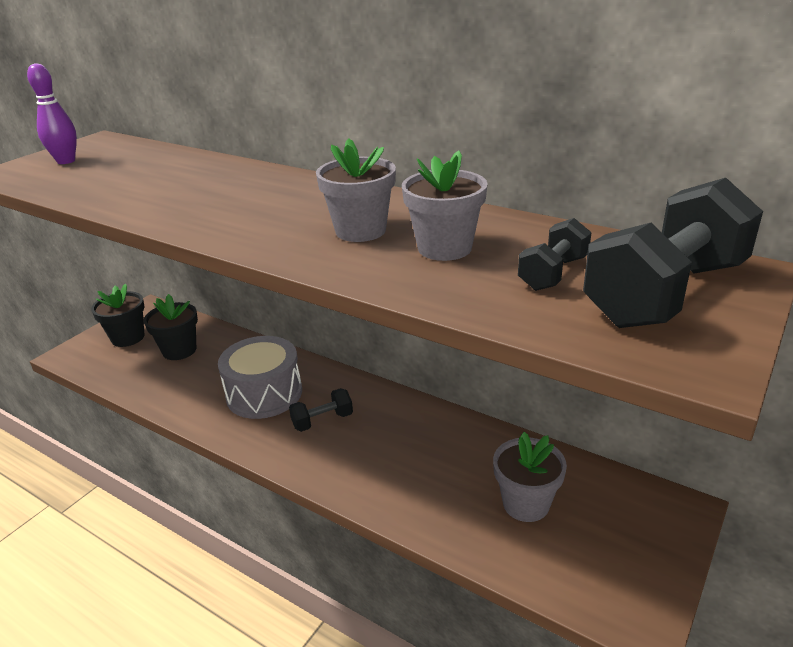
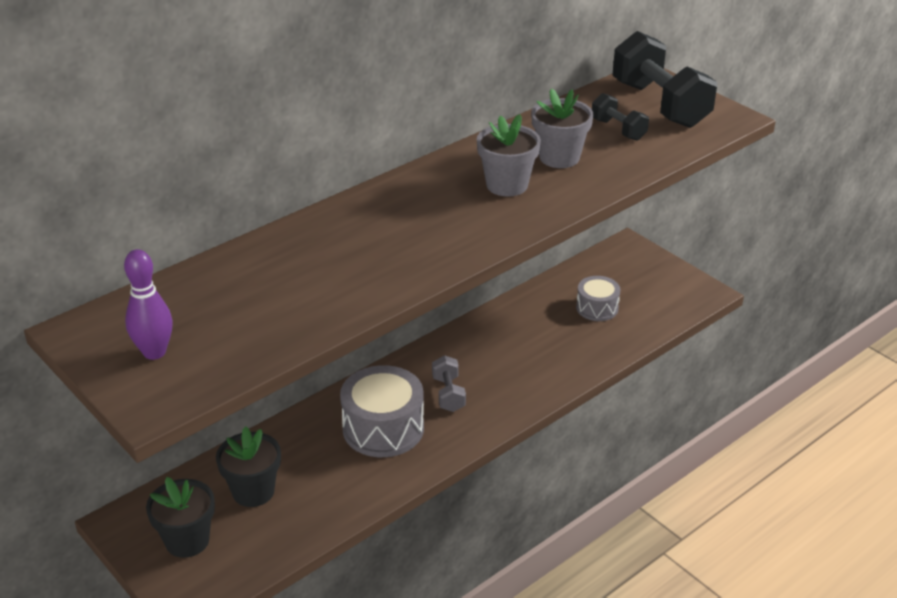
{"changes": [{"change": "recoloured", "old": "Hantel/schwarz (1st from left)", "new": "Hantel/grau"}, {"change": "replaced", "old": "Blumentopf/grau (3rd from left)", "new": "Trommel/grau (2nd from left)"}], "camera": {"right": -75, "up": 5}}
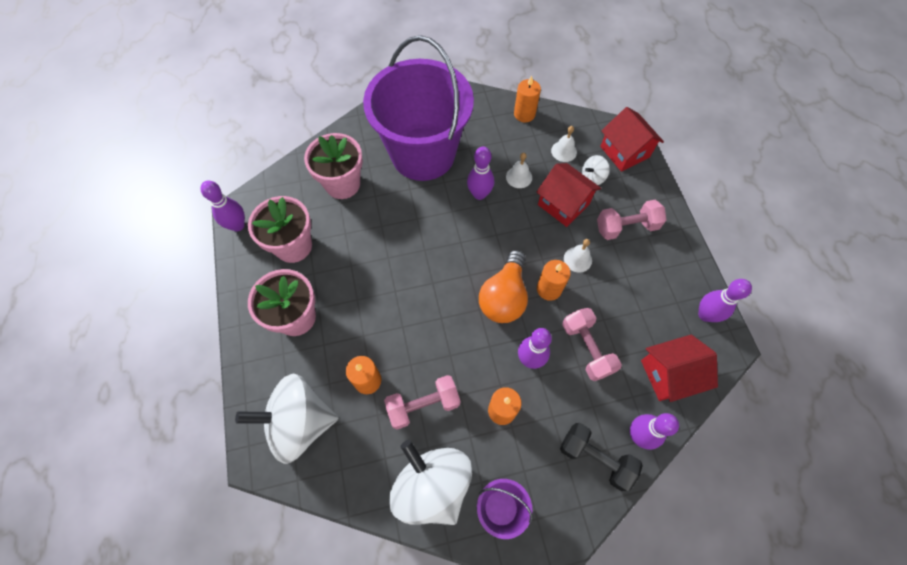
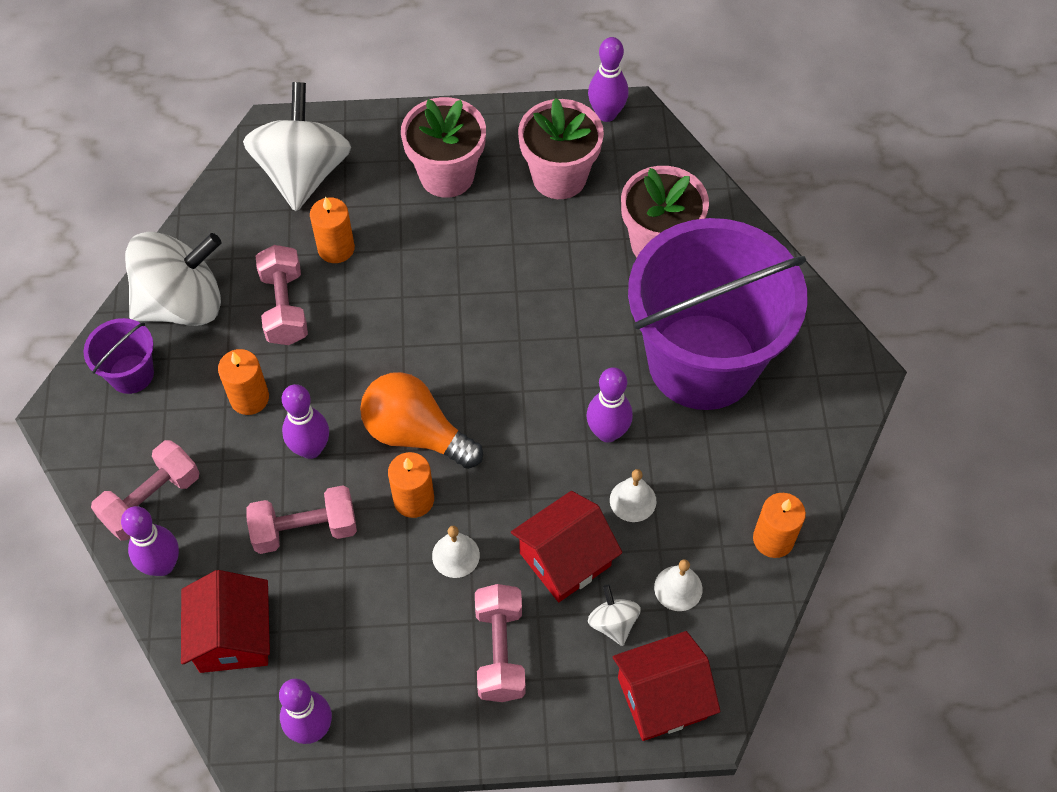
{"changes": [{"change": "recoloured", "old": "Hantel/schwarz", "new": "Hantel/rosa (1st from left)"}], "camera": {"right": 100, "up": -5}}
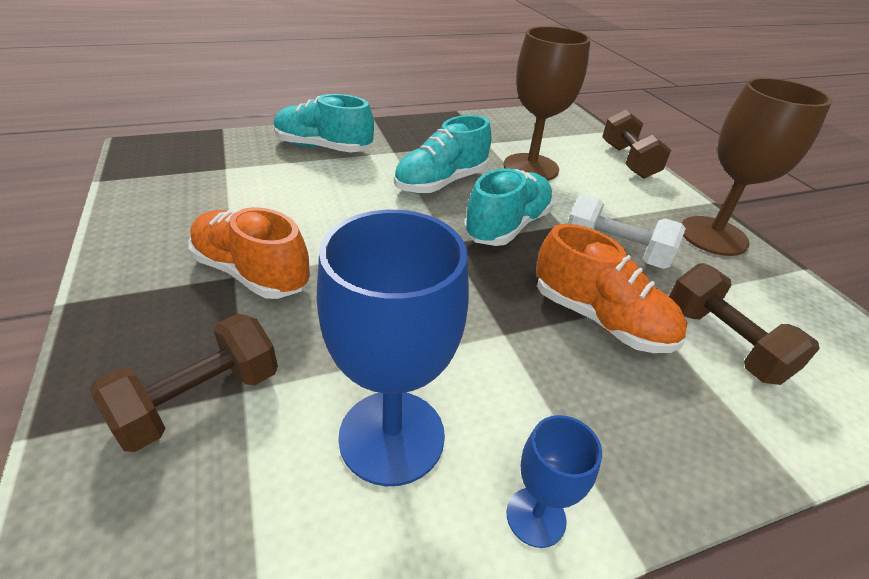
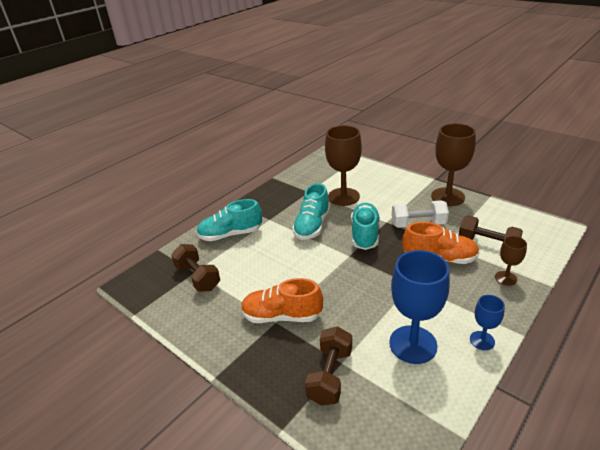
{"changes": [{"change": "moved", "old": "Hantel/braun (2nd from left in the first image)", "new": "Hantel/braun (1st from left)"}, {"change": "added", "new": "Kelch/braun (3rd from left)"}], "camera": {"right": -25, "up": -5}}
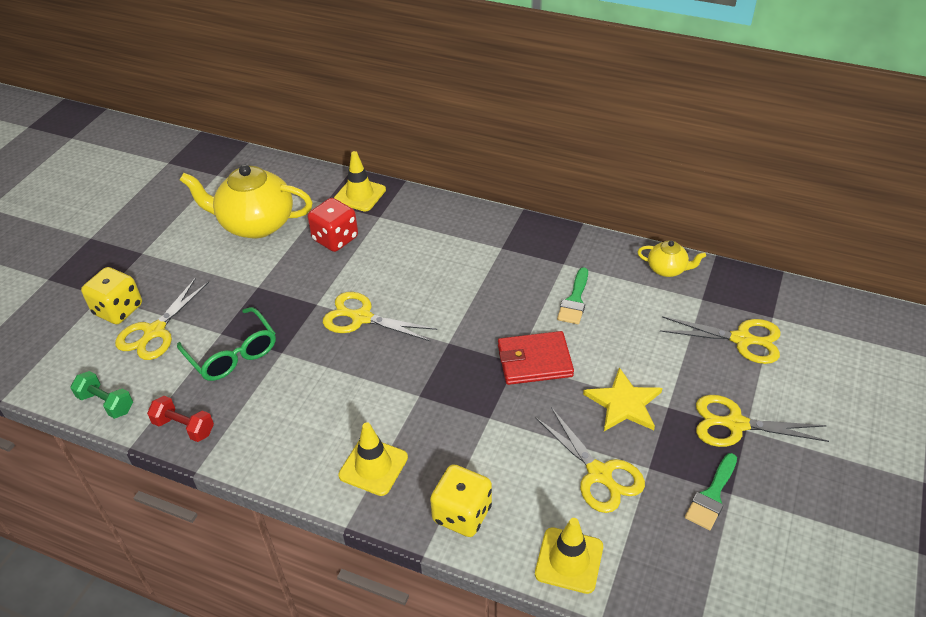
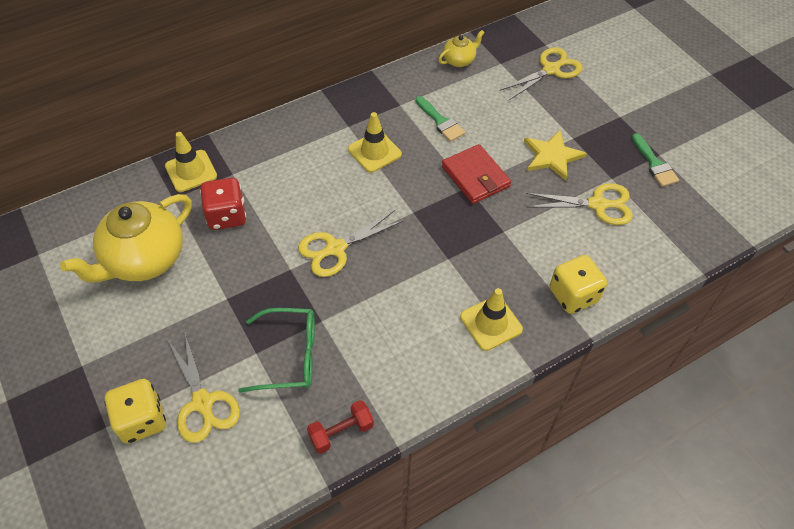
{"changes": [{"change": "moved", "old": "Leitkegel/gelb (3rd from left in the first image)", "new": "Leitkegel/gelb (2nd from left)"}, {"change": "turned", "old": "Geldbörse/rot", "degrees": -60}, {"change": "removed", "old": "Hantel/grün"}, {"change": "removed", "old": "Schere/gelb (5th from left)"}], "camera": {"right": -55, "up": 10}}
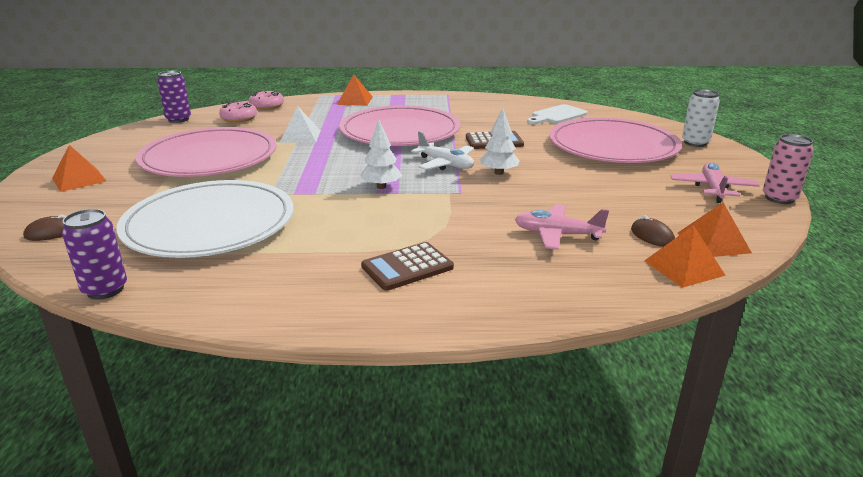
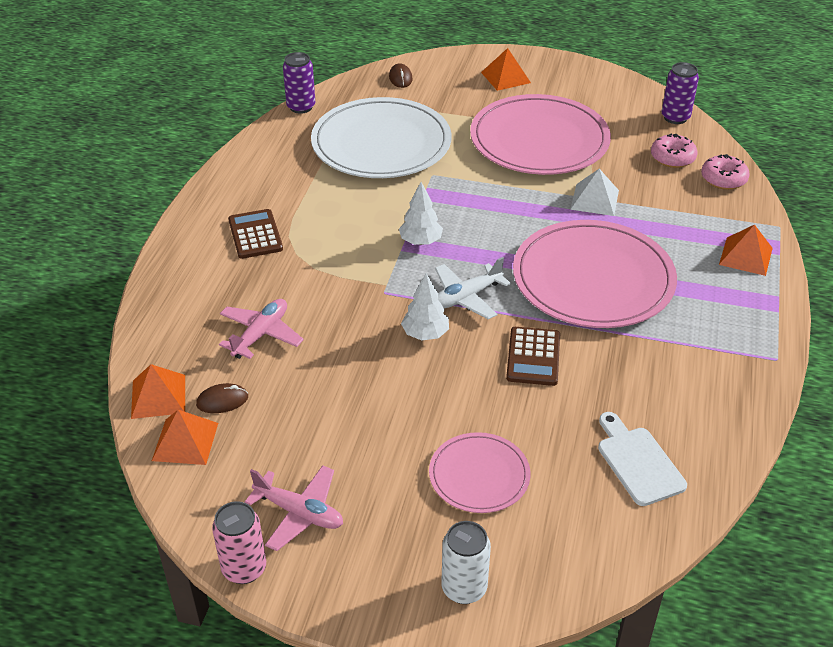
{"changes": [{"change": "resized", "old": "Teller/rosa (3rd from left in the first image)", "factor": 0.52}], "camera": {"right": 105, "up": 15}}
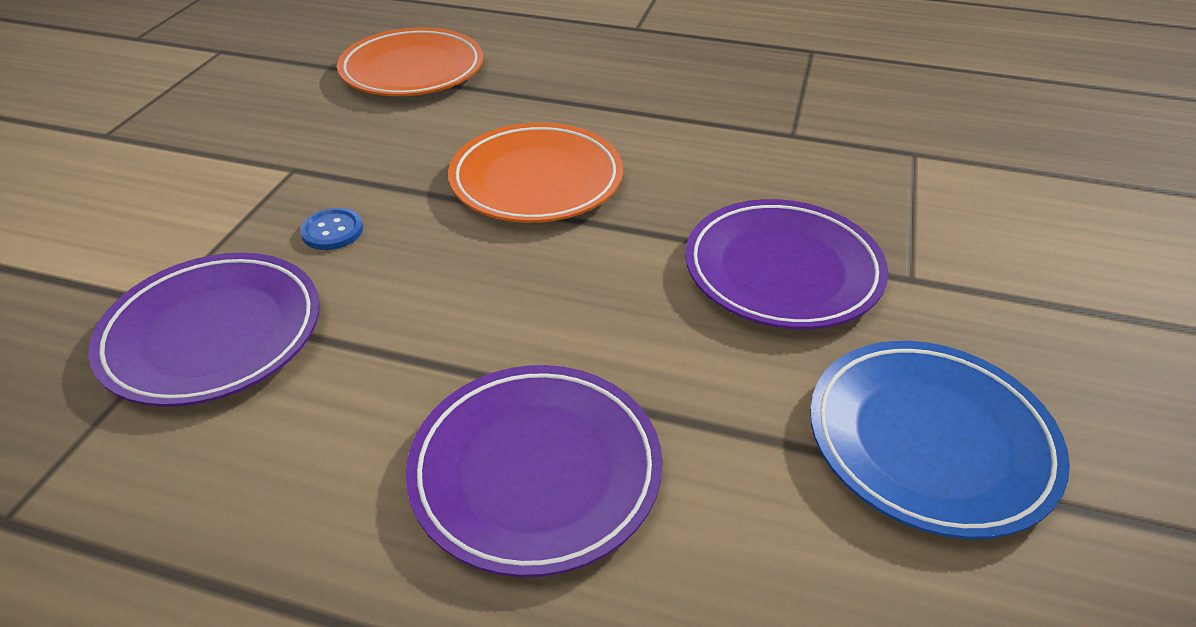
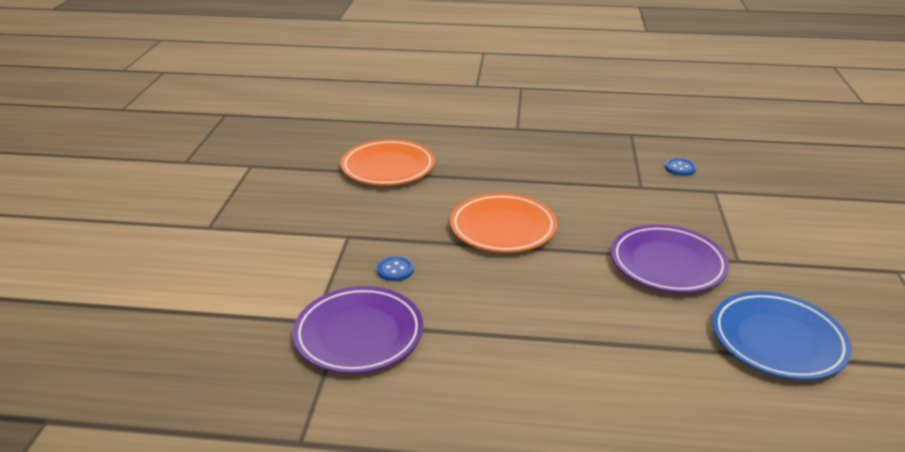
{"changes": [{"change": "added", "new": "Knopf/blau (2nd from left)"}, {"change": "removed", "old": "Teller/lila (2nd from left)"}], "camera": {"right": -10, "up": -10}}
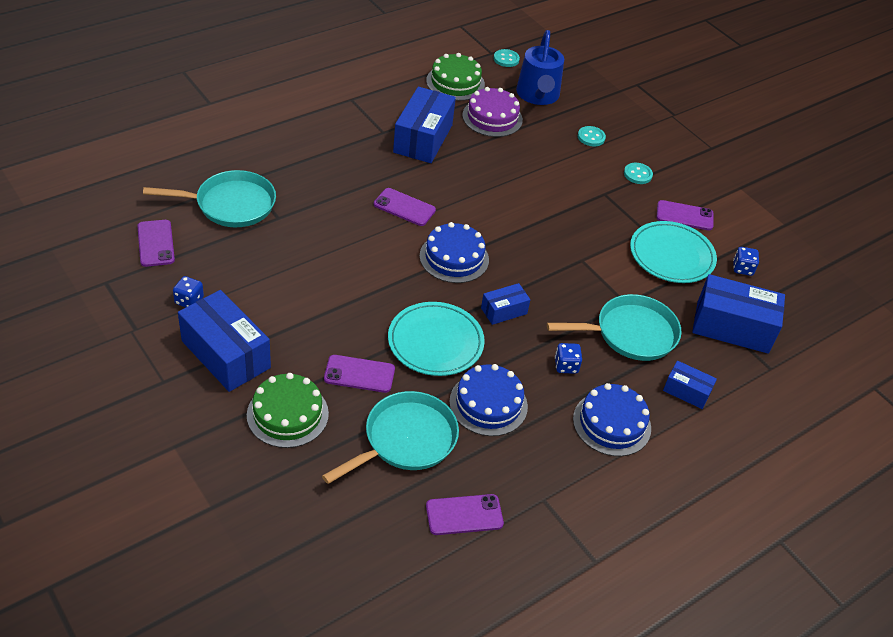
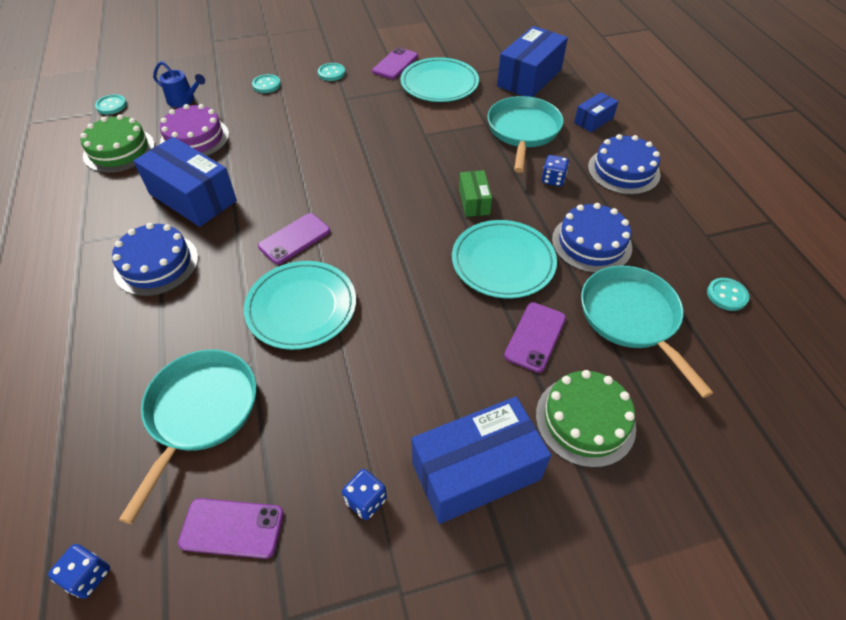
{"changes": [{"change": "moved", "old": "Spielwürfel/blau (3rd from left in the first image)", "new": "Spielwürfel/blau (1st from left)"}, {"change": "moved", "old": "Kuchen/blau (1st from left)"}, {"change": "resized", "old": "Gießkanne/blau", "factor": 0.58}, {"change": "added", "new": "Teller/türkis (1st from left)"}, {"change": "recoloured", "old": "Schachtel/blau (3rd from left)", "new": "Schachtel/grün"}, {"change": "replaced", "old": "Handy/lila (4th from left)", "new": "Knopf/türkis (4th from left)"}], "camera": {"right": -65, "up": 5}}
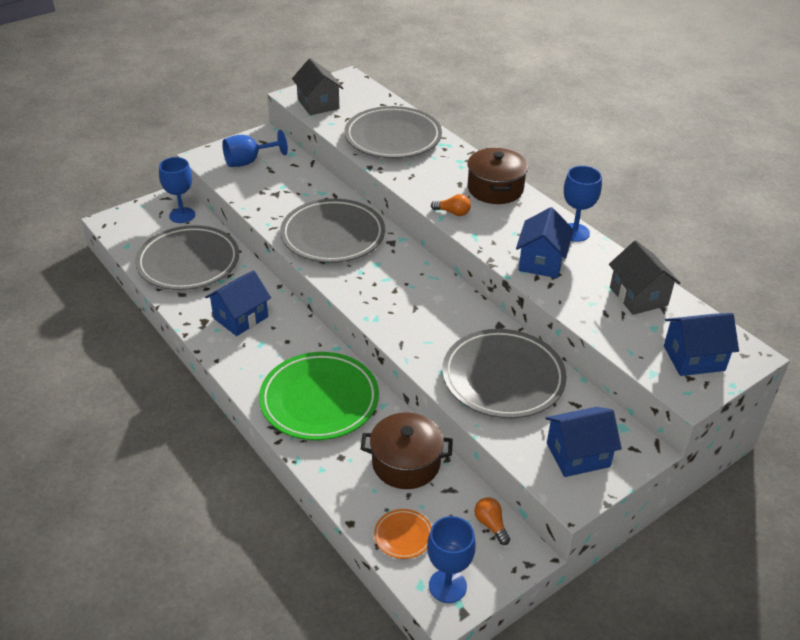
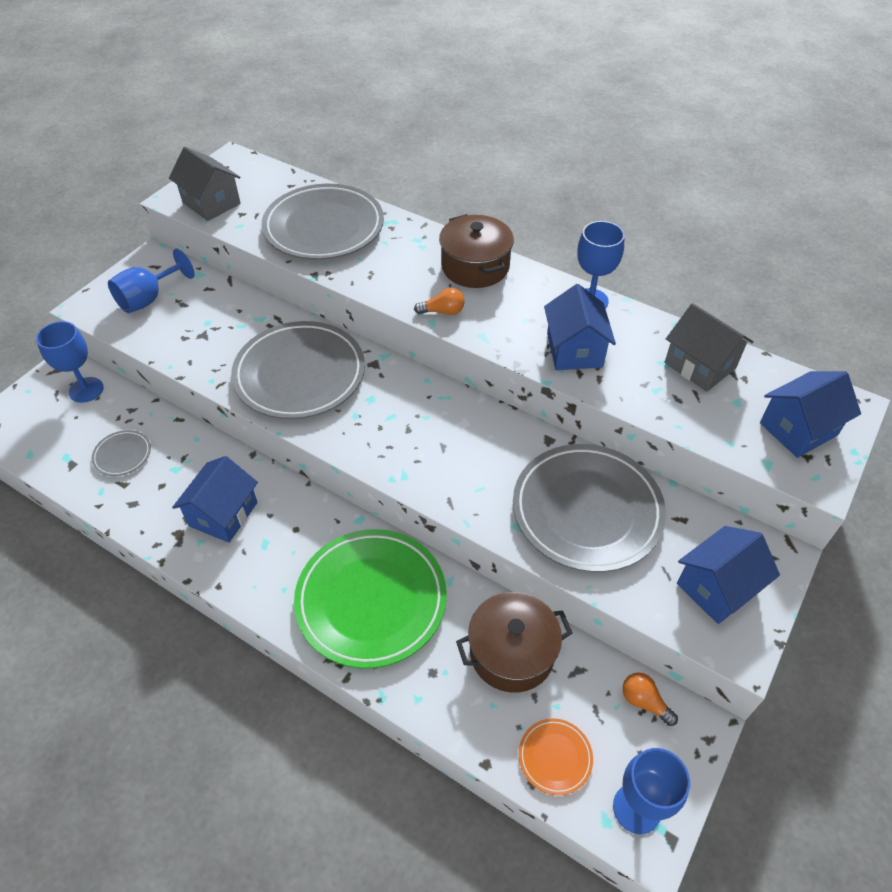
{"changes": [{"change": "resized", "old": "Teller/grau (1st from left)", "factor": 0.43}], "camera": {"right": -20, "up": 10}}
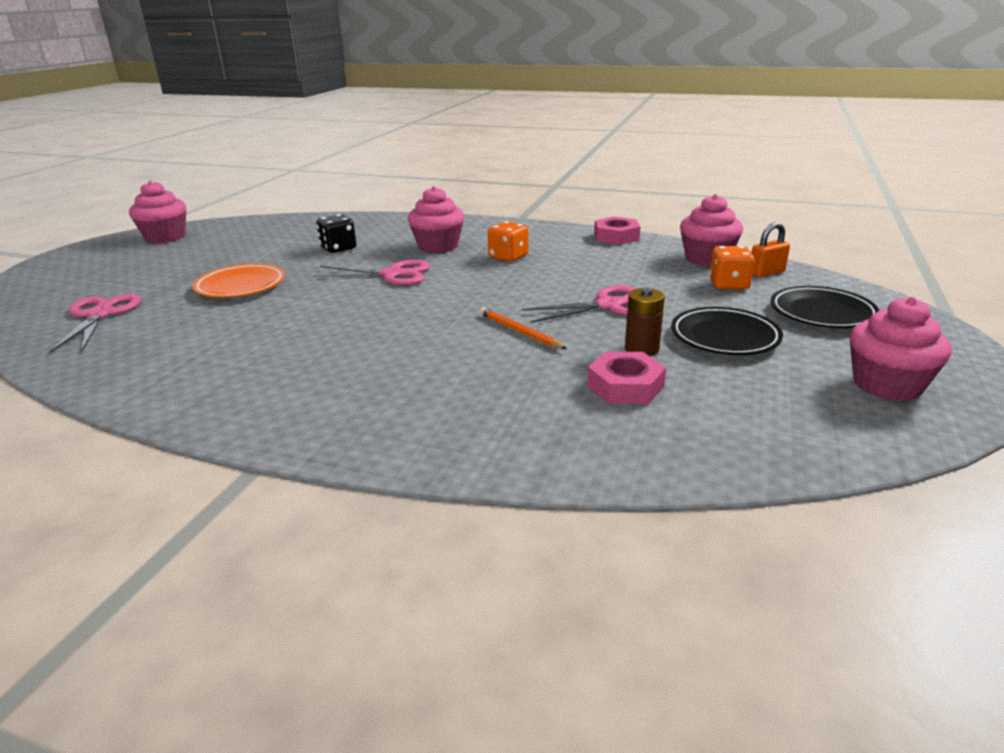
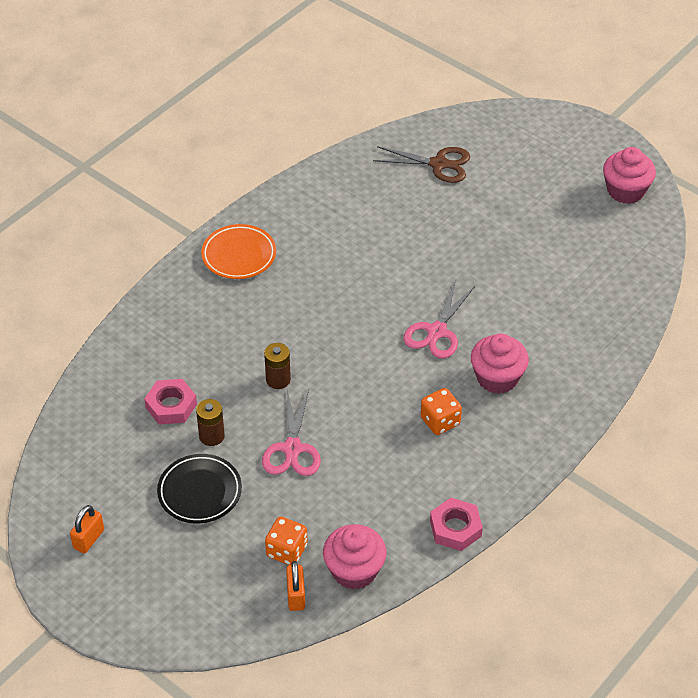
{"changes": [{"change": "replaced", "old": "Muffin/rosa (4th from left)", "new": "Vorhängeschloss/orange (1st from left)"}, {"change": "moved", "old": "Teller/orange"}, {"change": "replaced", "old": "Bleistift/orange", "new": "Batterie/braun (2nd from left)"}, {"change": "recoloured", "old": "Schere/rosa (1st from left)", "new": "Schere/braun"}, {"change": "removed", "old": "Spielwürfel/schwarz"}, {"change": "removed", "old": "Teller/schwarz (2nd from left)"}], "camera": {"right": 110, "up": 20}}
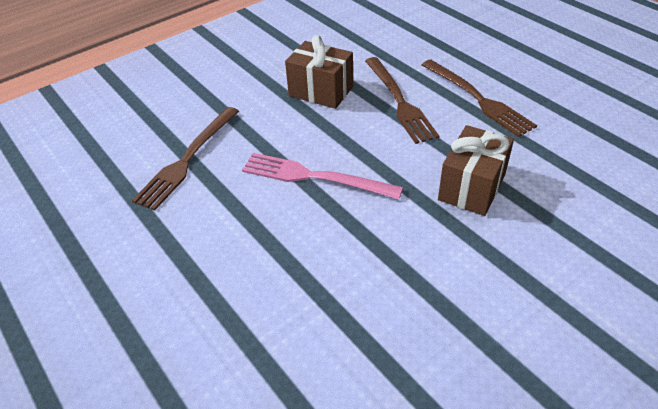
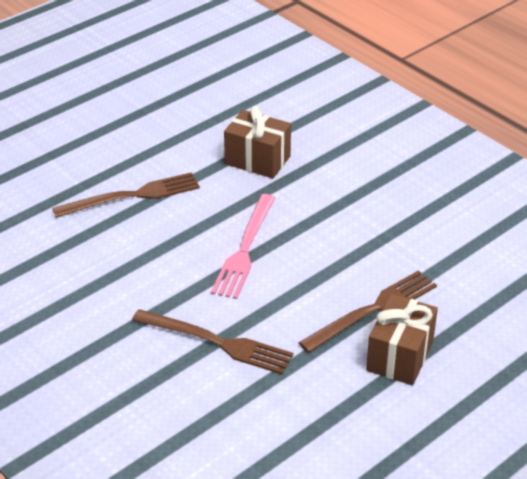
{"changes": [{"change": "moved", "old": "Gabel/braun (3rd from left)"}, {"change": "moved", "old": "Geschenk/braun (1st from left in the first image)", "new": "Geschenk/braun (2nd from left)"}], "camera": {"right": -95, "up": -5}}
